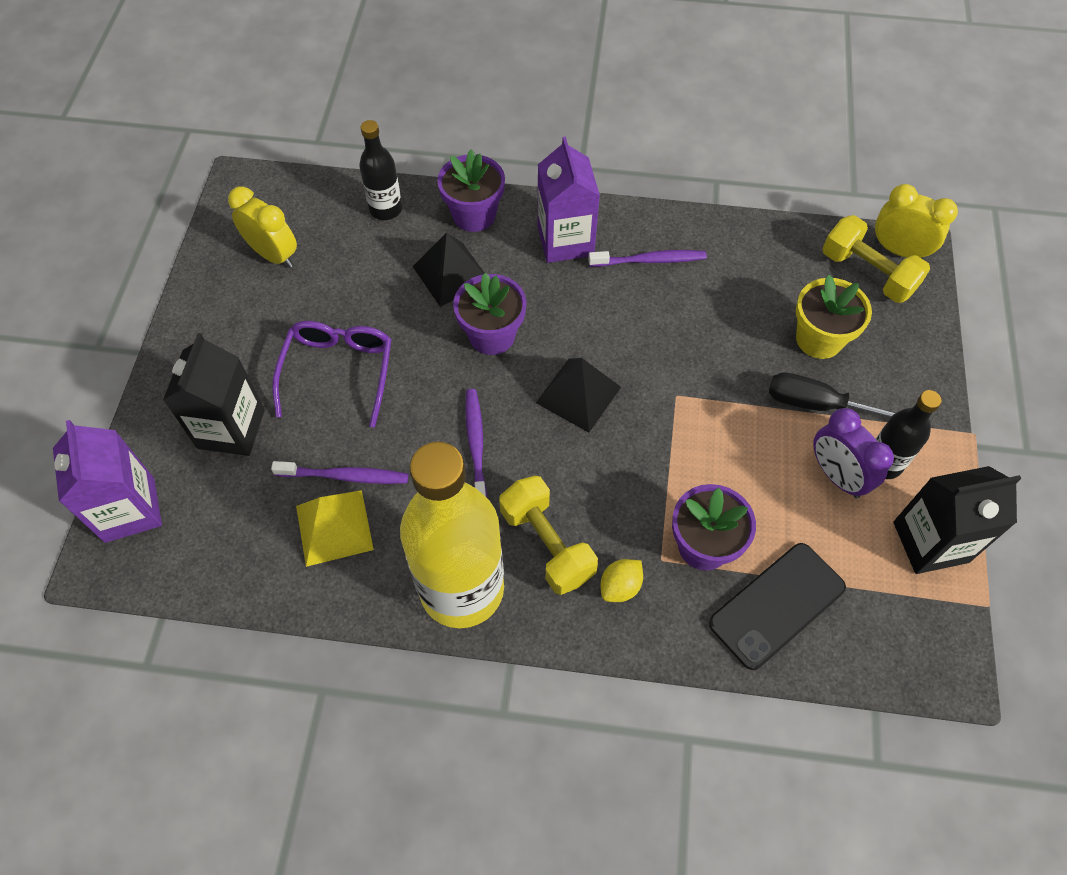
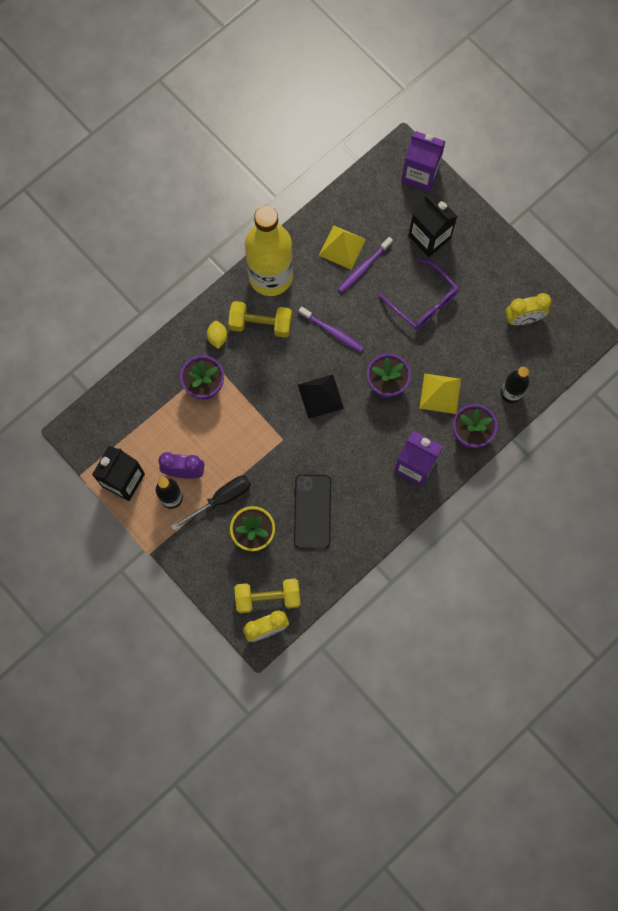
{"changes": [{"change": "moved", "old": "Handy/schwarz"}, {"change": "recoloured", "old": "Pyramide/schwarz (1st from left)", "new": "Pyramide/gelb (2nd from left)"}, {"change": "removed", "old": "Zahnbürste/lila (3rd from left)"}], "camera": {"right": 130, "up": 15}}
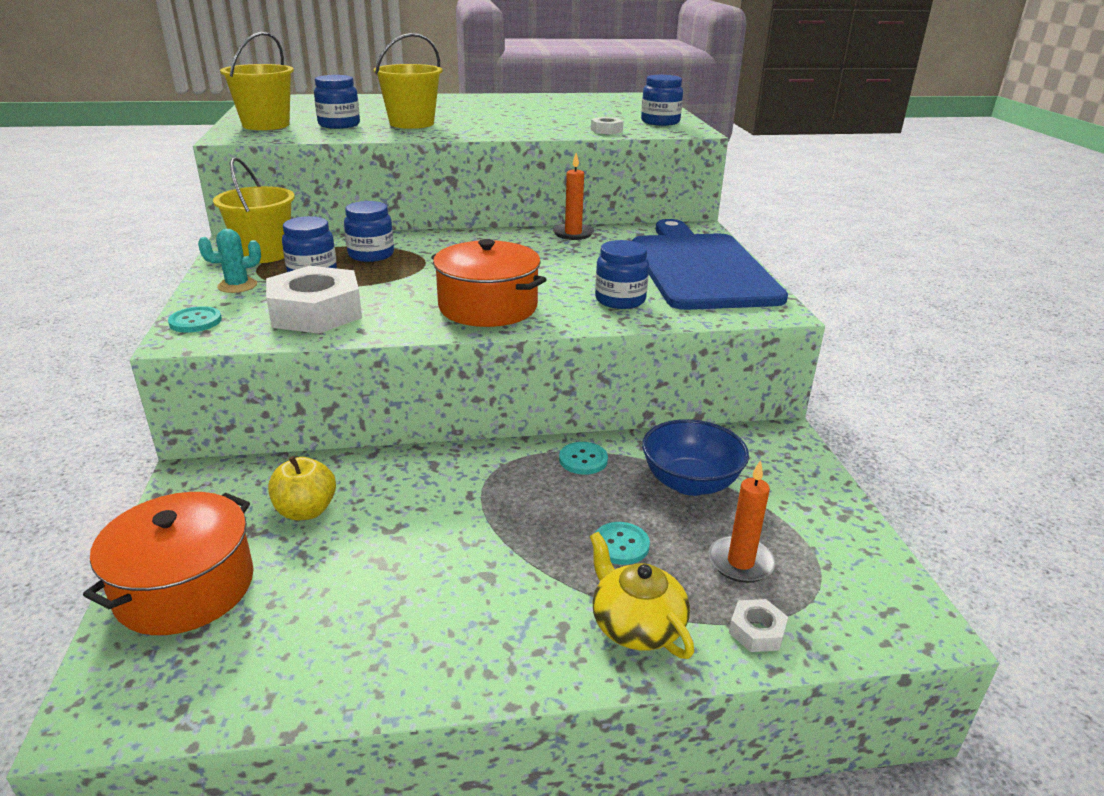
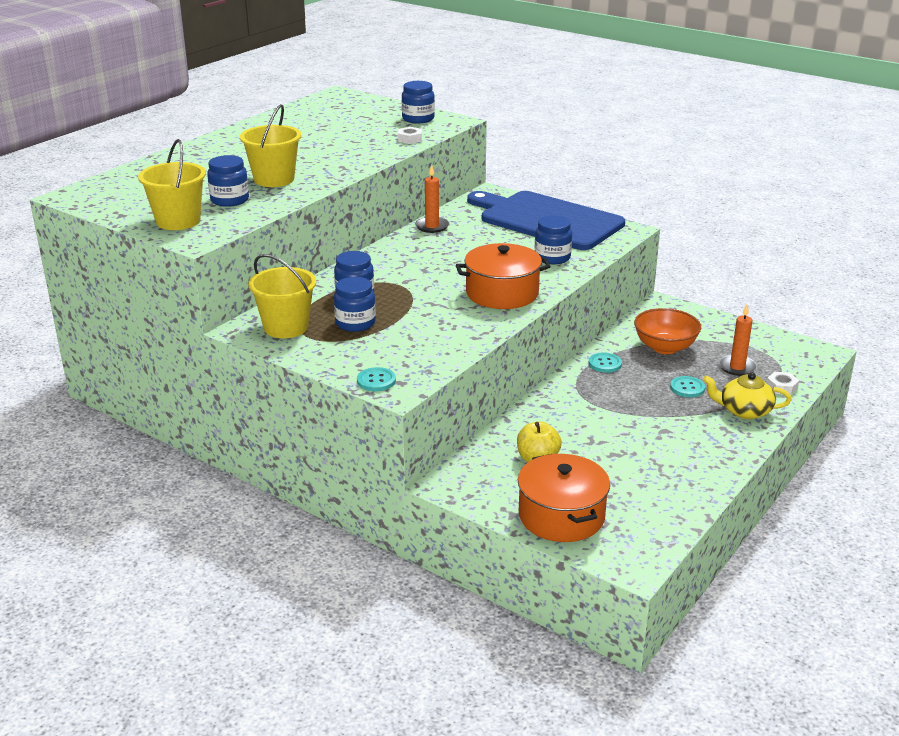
{"changes": [{"change": "recoloured", "old": "Schüssel/blau", "new": "Schüssel/orange"}, {"change": "removed", "old": "Kaktus/türkis"}, {"change": "removed", "old": "Sechskantmutter/weiß (1st from left)"}], "camera": {"right": -45, "up": 0}}
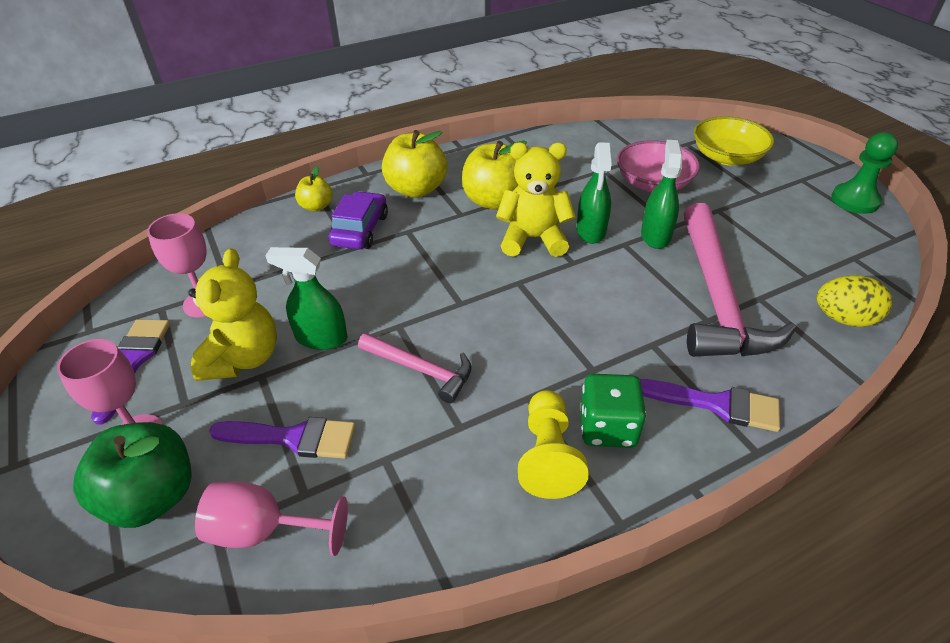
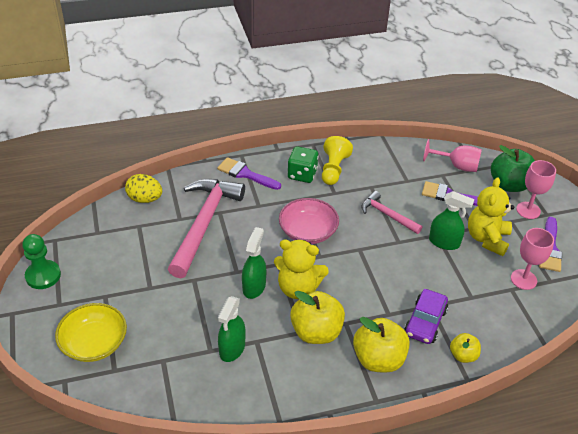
{"changes": [{"change": "moved", "old": "Sprühflasche/grün (3rd from left in the first image)", "new": "Sprühflasche/grün (1st from left)"}, {"change": "moved", "old": "Schüssel/rosa"}], "camera": {"right": -170, "up": 0}}
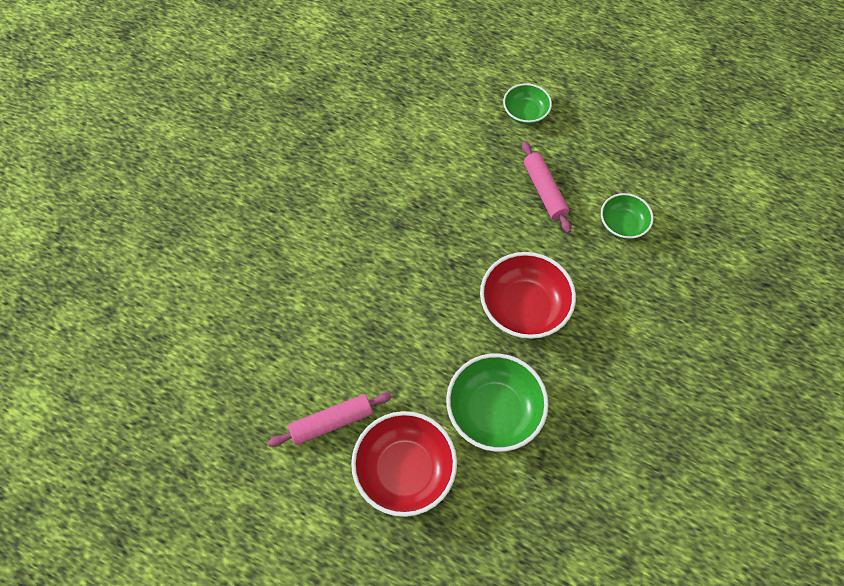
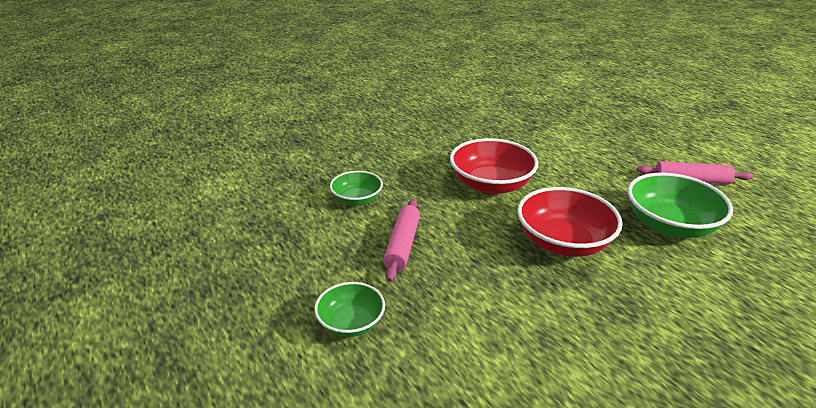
{"changes": [{"change": "moved", "old": "Schüssel/rot (1st from left in the first image)", "new": "Schüssel/rot (2nd from left)"}, {"change": "moved", "old": "Schüssel/grün (1st from left in the first image)", "new": "Schüssel/grün (3rd from left)"}], "camera": {"right": -150, "up": -30}}
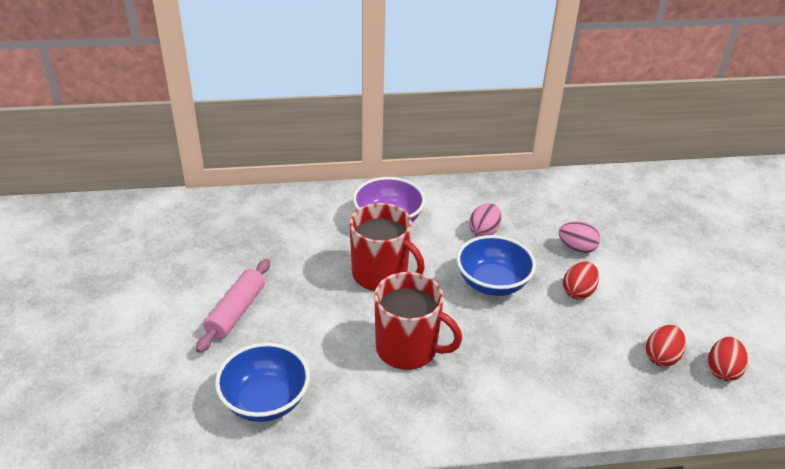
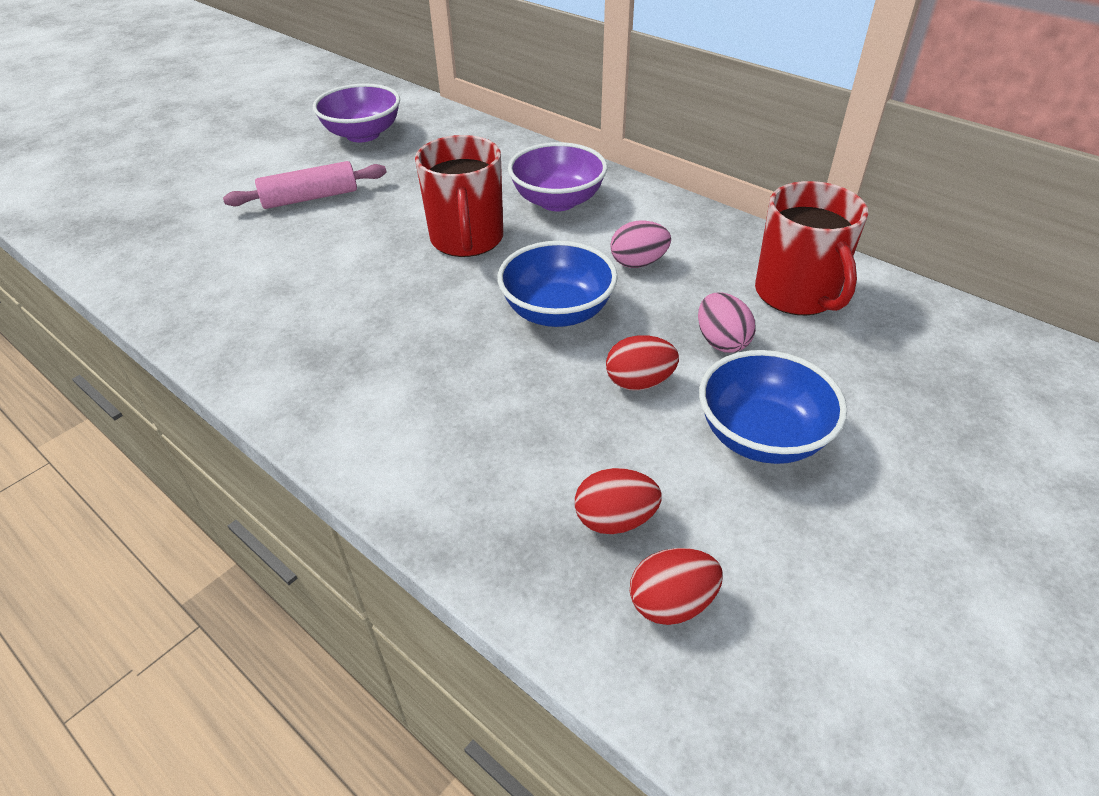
{"changes": [{"change": "added", "new": "Schüssel/lila (1st from left)"}, {"change": "moved", "old": "Schüssel/blau (1st from left in the first image)", "new": "Schüssel/blau (2nd from left)"}, {"change": "moved", "old": "Tasse/rot (2nd from left)"}], "camera": {"right": 50, "up": 5}}
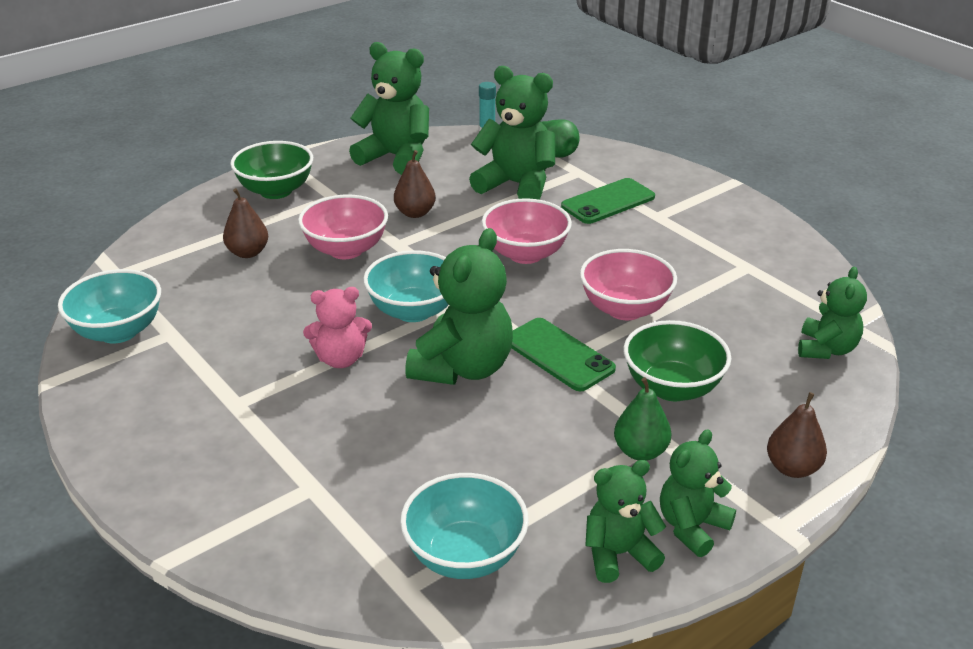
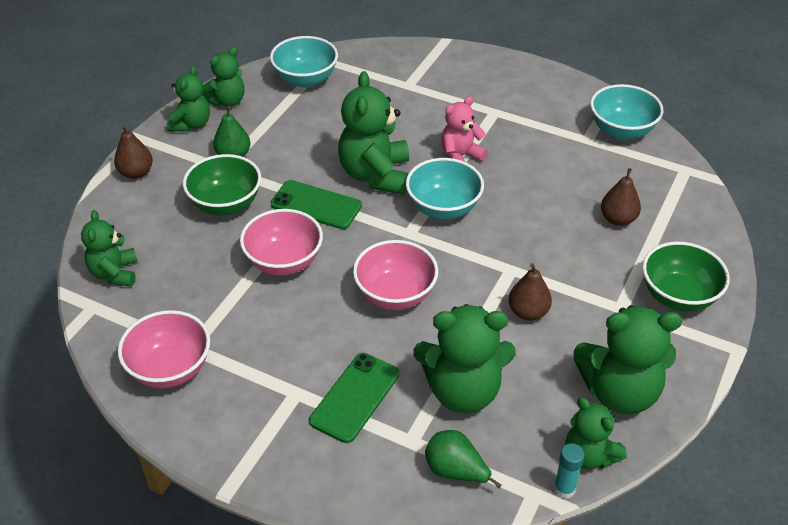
{"changes": [{"change": "moved", "old": "Schüssel/rosa (1st from left)"}, {"change": "added", "new": "Teddybär/grün (6th from left)"}], "camera": {"right": 155, "up": 10}}
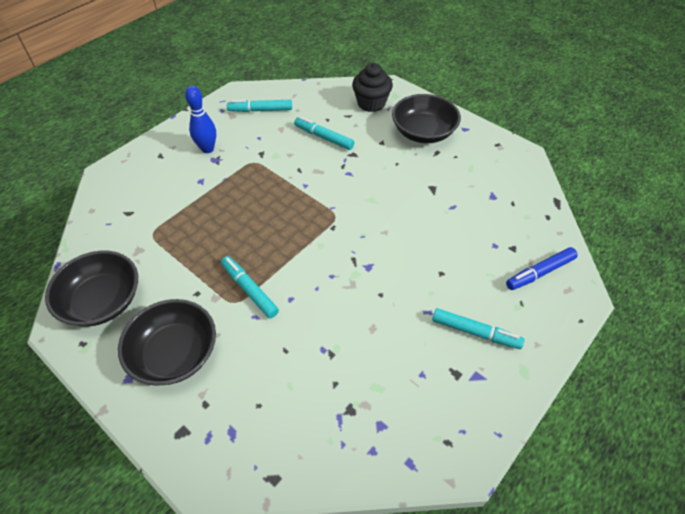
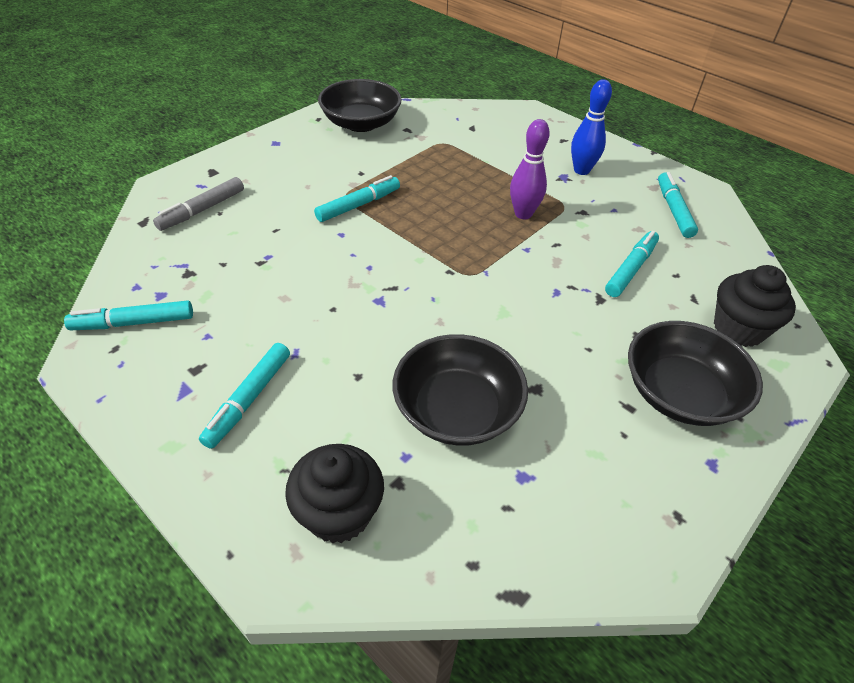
{"changes": [{"change": "added", "new": "Filzstift/türkis (1st from left)"}, {"change": "added", "new": "Filzstift/grau"}, {"change": "replaced", "old": "Filzstift/blau", "new": "Muffin/schwarz (1st from left)"}, {"change": "moved", "old": "Schüssel/schwarz (2nd from left)"}, {"change": "added", "new": "Bowlingkegel/lila"}], "camera": {"right": 90, "up": -5}}
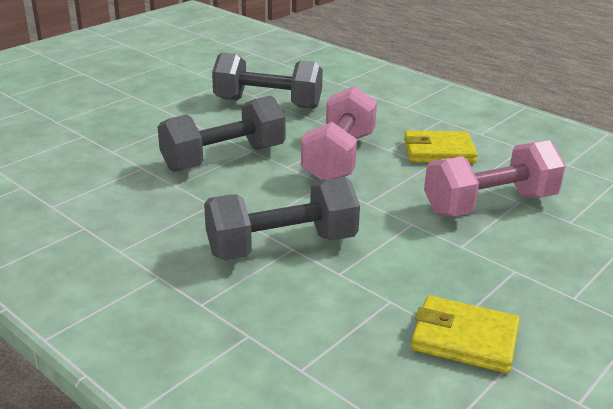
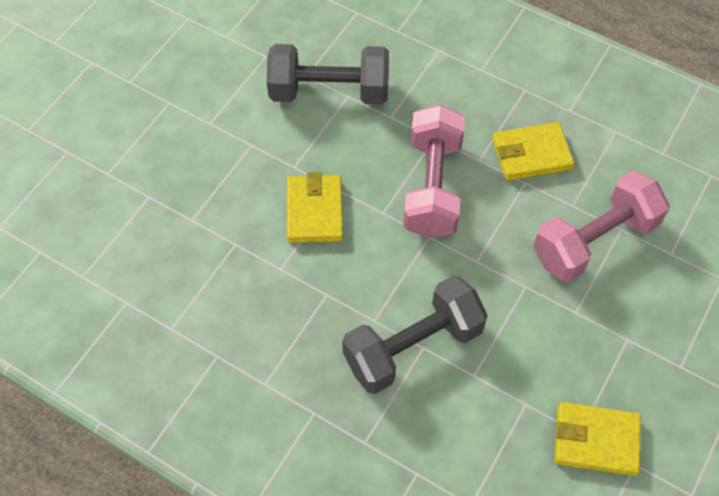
{"changes": [{"change": "replaced", "old": "Hantel/grau (1st from left)", "new": "Geldbörse/gelb (1st from left)"}], "camera": {"right": -10, "up": 30}}
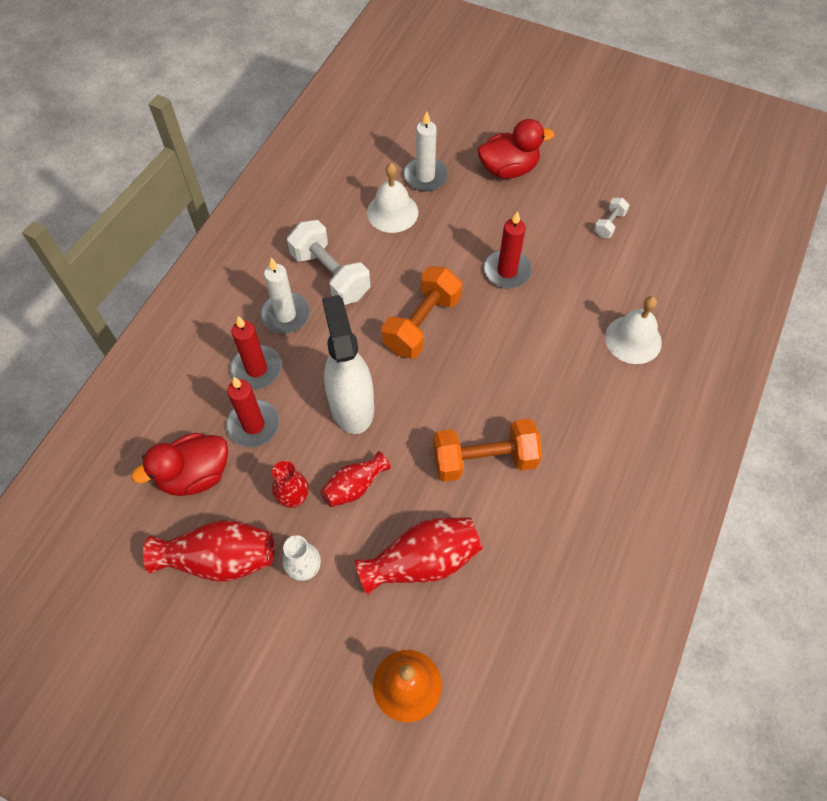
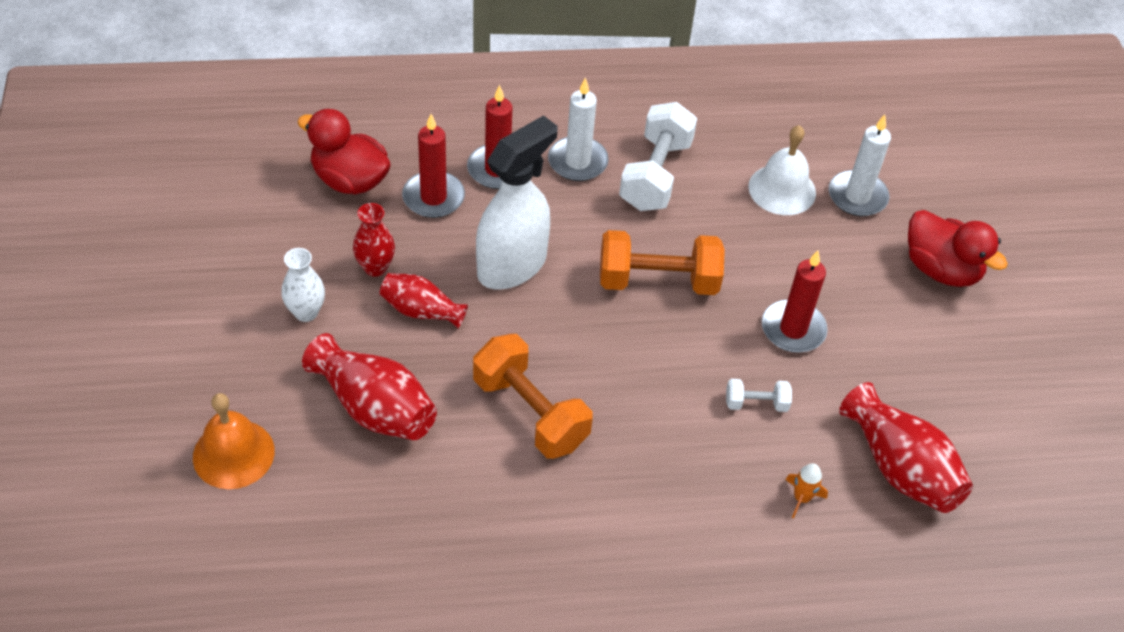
{"changes": [{"change": "moved", "old": "Hantel/weiß (2nd from left)"}, {"change": "replaced", "old": "Glocke/weiß (2nd from left)", "new": "Rakete/orange"}, {"change": "moved", "old": "Vase/rot (1st from left in the first image)", "new": "Vase/rot (4th from left)"}], "camera": {"right": 55, "up": -10}}
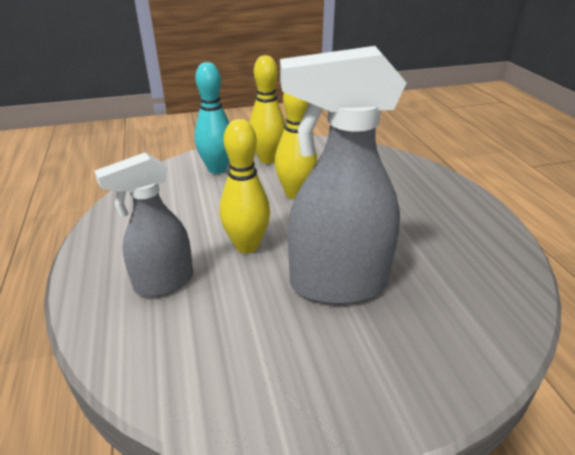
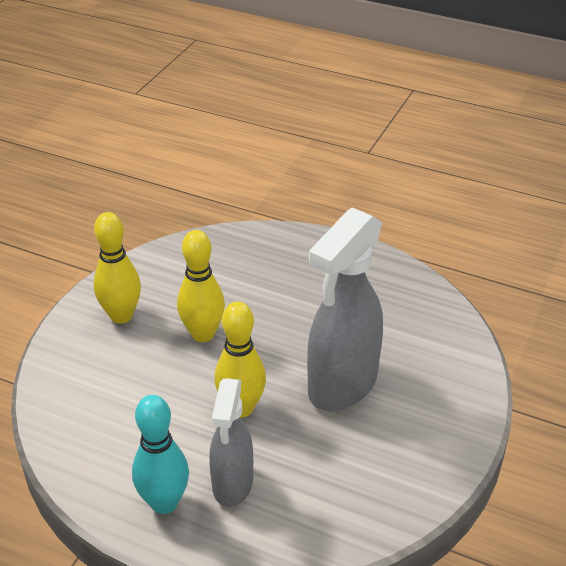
{"changes": [{"change": "moved", "old": "Bowlingkegel/türkis"}], "camera": {"right": -50, "up": 5}}
